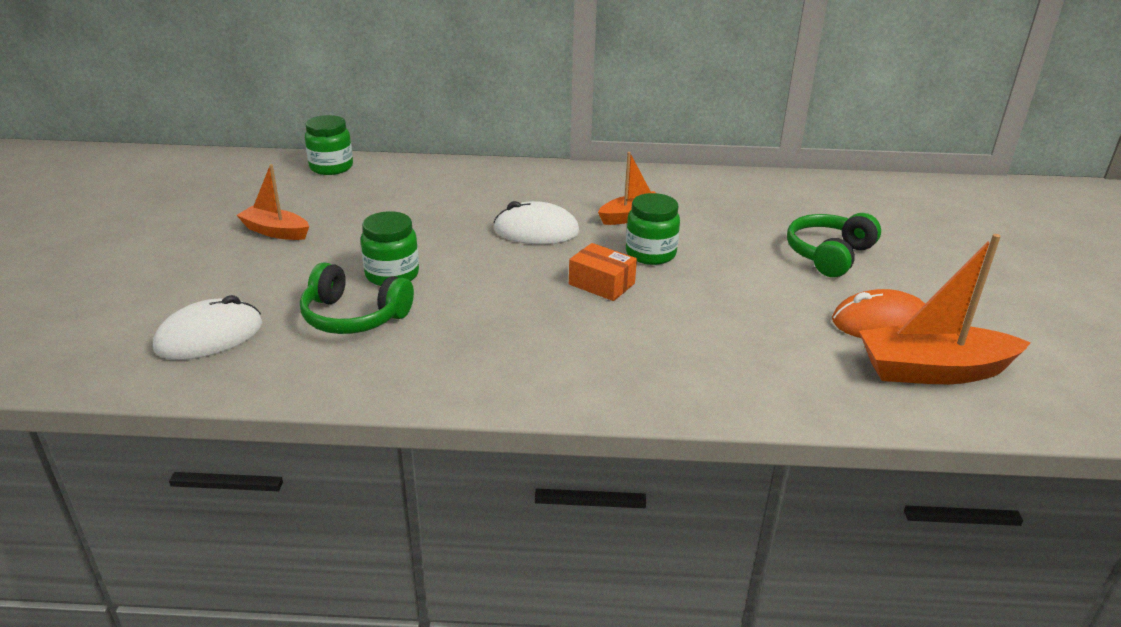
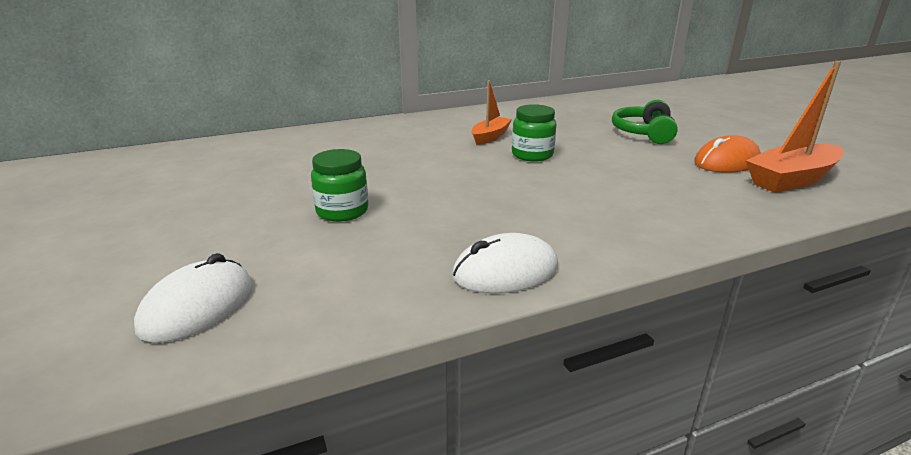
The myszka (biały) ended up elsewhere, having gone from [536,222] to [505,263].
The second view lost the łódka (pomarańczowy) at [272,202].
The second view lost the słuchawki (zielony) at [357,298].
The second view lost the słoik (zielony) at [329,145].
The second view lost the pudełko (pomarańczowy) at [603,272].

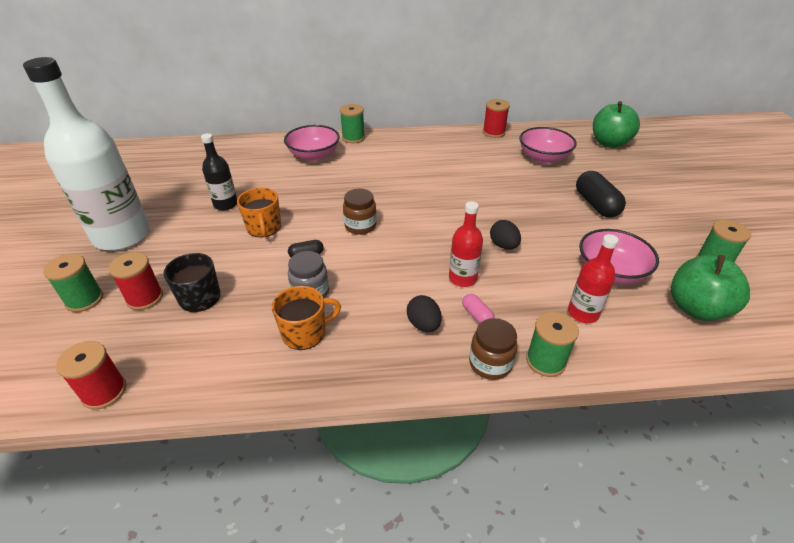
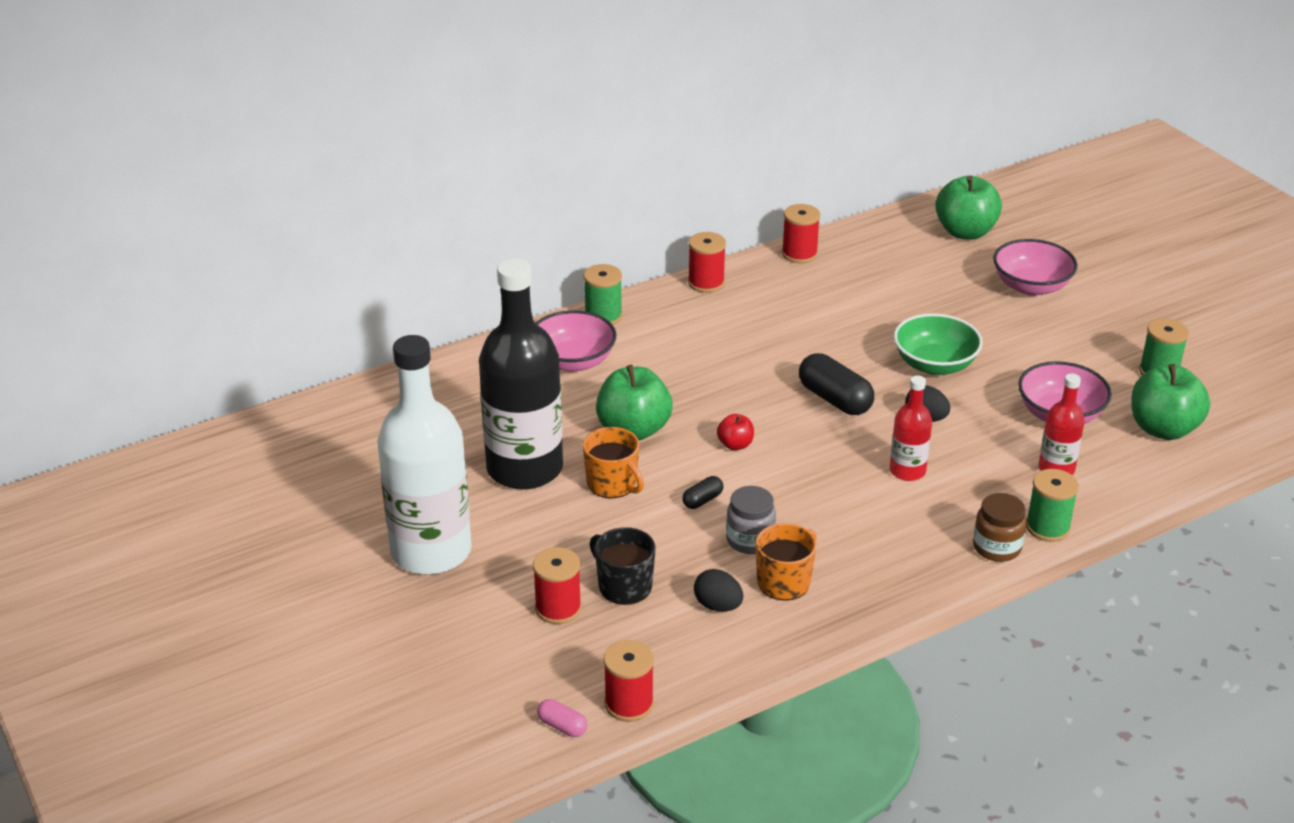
The size of the butelka (czarny) at [219,171] changed by a factor of 2.11.
The kapsułka (różowy) ended up elsewhere, having gone from [478,309] to [562,718].
The second view gained the jabłko (zielony) at [634,403].
The second view gained the szpulka (czerwony) at [707,262].
The jajko (czarny) ended up elsewhere, having gone from [424,313] to [718,590].
Where the słoik (brązowy) stood at [360,212], the jabłko (czerwony) came to stand at [735,432].
The kapsułka (czarny) ended up elsewhere, having gone from [601,194] to [836,384].
The second view gained the miska (zielony) at [938,344].
The miska (różowy) ended up elsewhere, having gone from [548,145] to [1035,267].
The second view lost the szpulka (zielony) at [73,283].

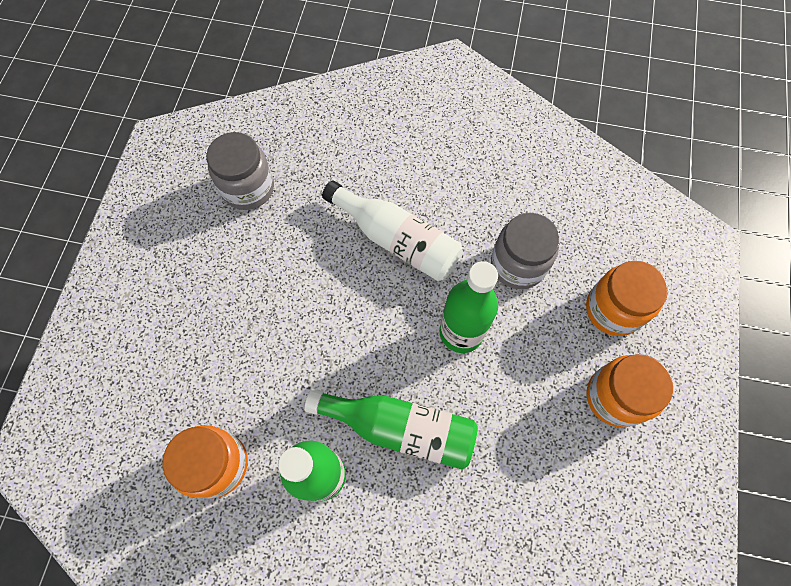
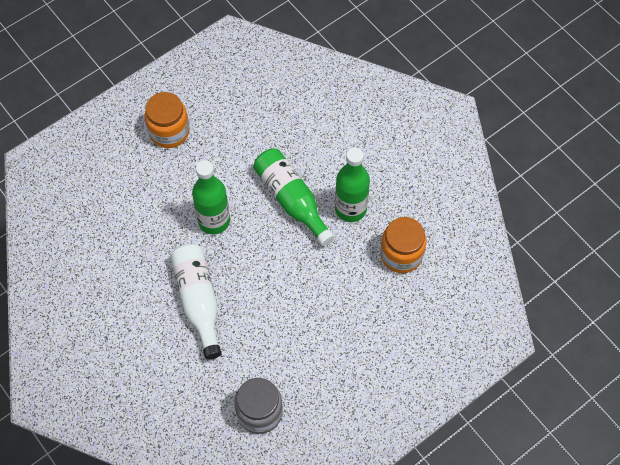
The second view lost the słoik (szary) at [525,251].
The second view lost the słoik (pomarańczowy) at [627,298].

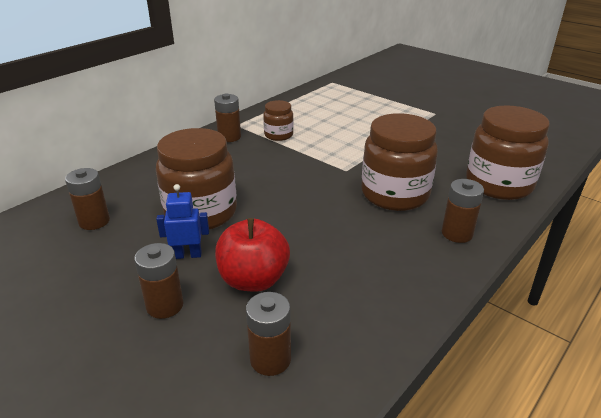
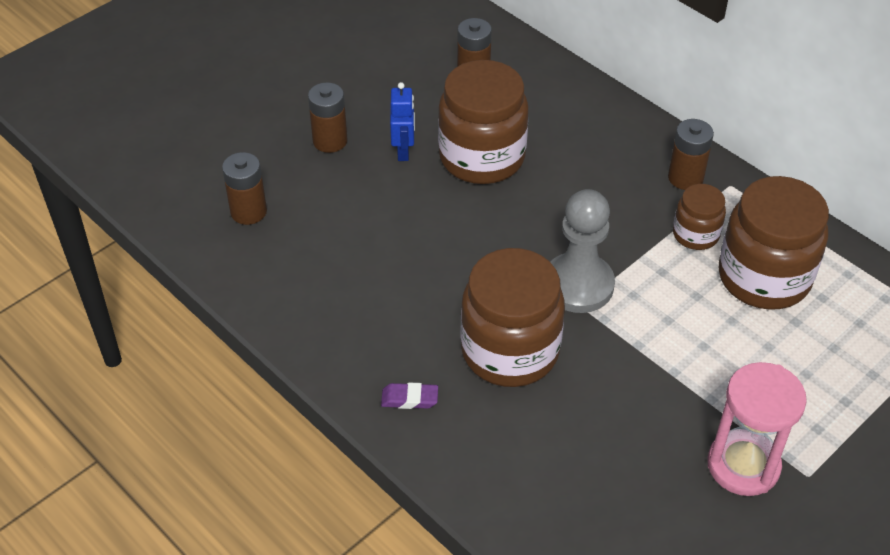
Where the bateria (brązowy) stood at [463,211], the gumka do mazania (fioletowy) came to stand at [409,396].
The second view gained the pionek (szary) at [582,251].
The second view gained the klepsydra (różowy) at [757,429].
The słoik (brązowy) ended up elsewhere, having gone from [507,152] to [774,243].
The second view lost the jabłko (czerwony) at [252,255].

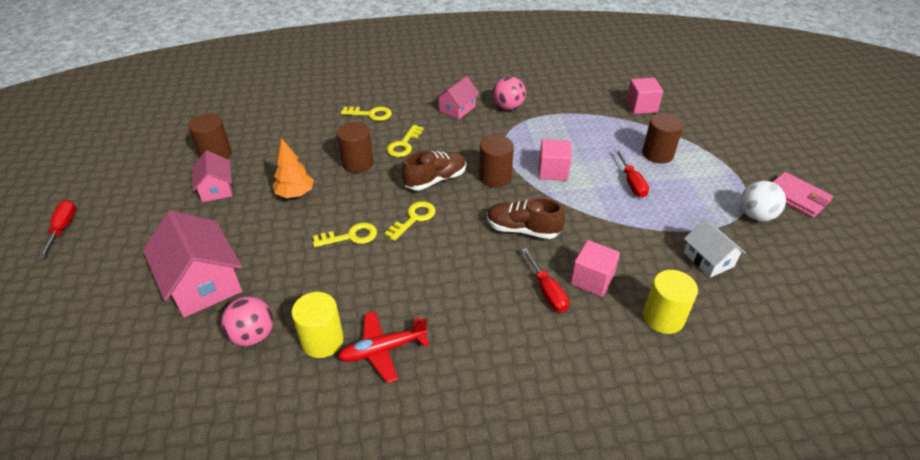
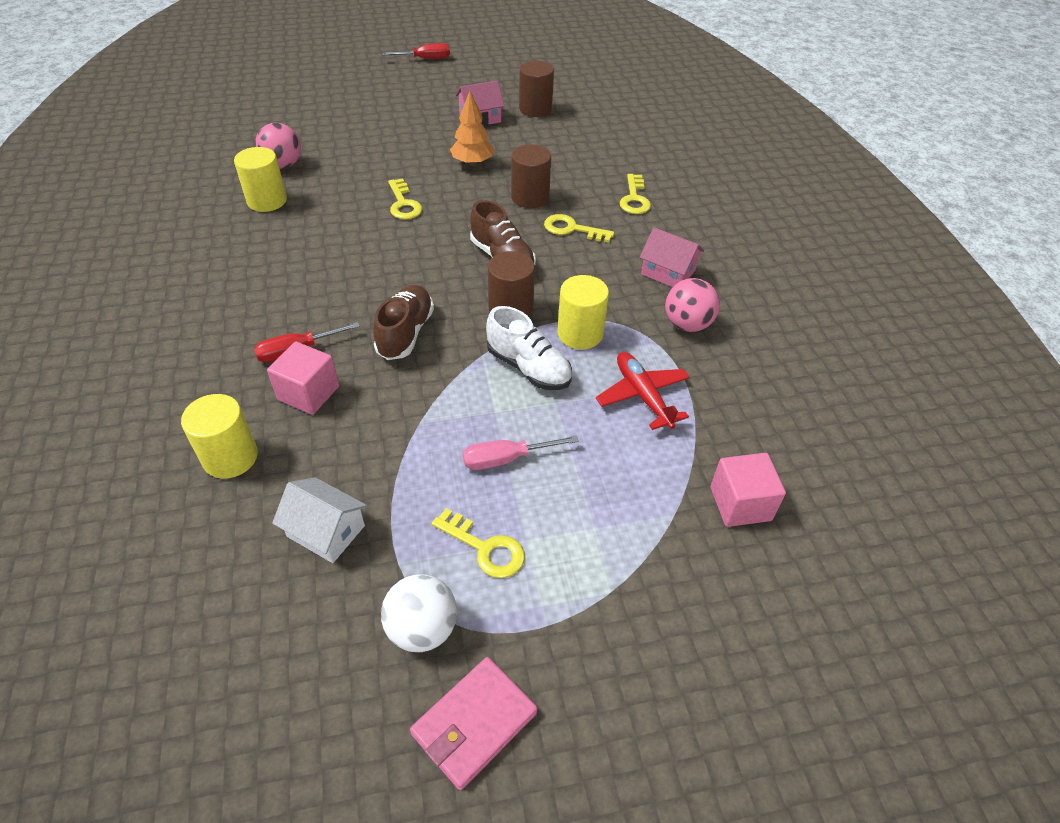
The domek (biały) at [715,248] ended up facing another way, 60 degrees clockwise from before.
The klucz (żółty) ended up elsewhere, having gone from [410,221] to [478,543].
What was the śrubokręt (czerwony) at [632,173] turned into the śrubokręt (różowy) at [521,452].
Where the sześcian (różowy) stood at [555,160], the but (biały) came to stand at [529,348].
The second view gained the walec (żółty) at [583,312].
The samolot (czerwony) ended up elsewhere, having gone from [383,347] to [643,391].
The second view lost the domek (różowy) at [192,264].
The second view lost the walec (brązowy) at [662,138].

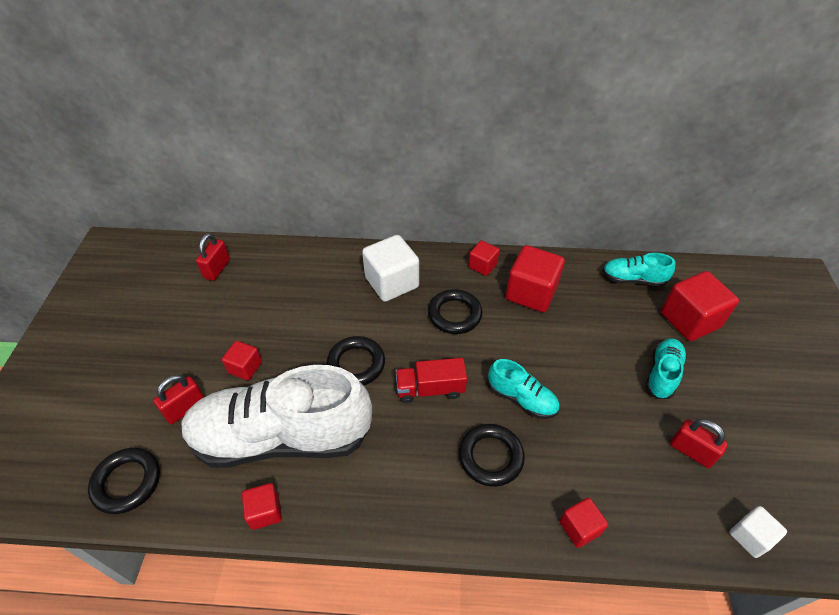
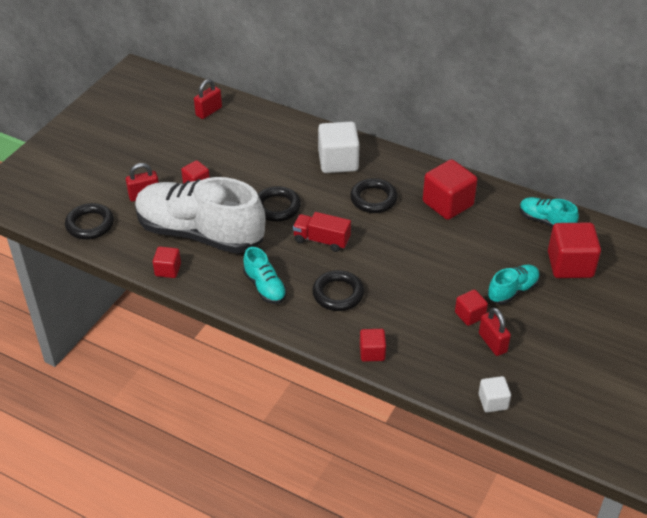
The but (turkusowy) ended up elsewhere, having gone from [524,389] to [265,275].
The sześcian (czerwony) ended up elsewhere, having gone from [483,258] to [471,307].

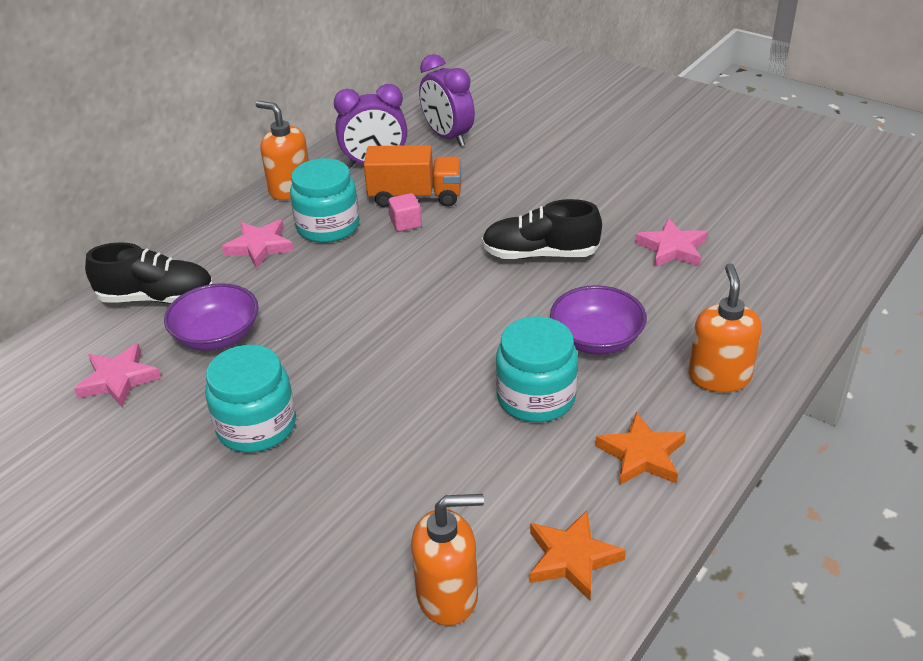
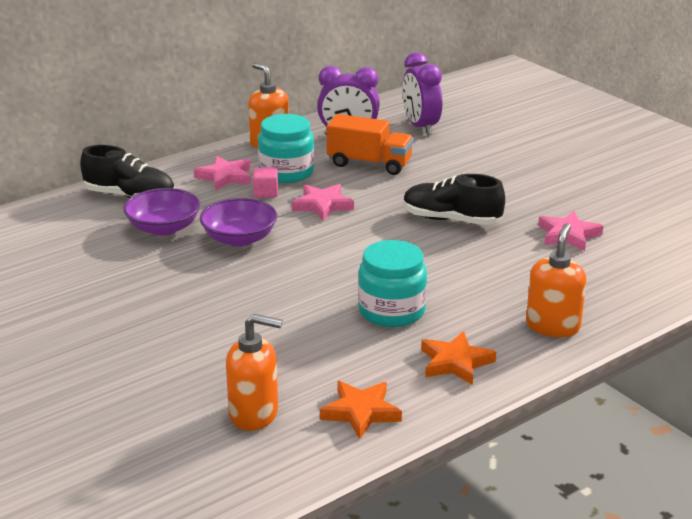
The miska (fioletowy) ended up elsewhere, having gone from [598,320] to [238,222].
The sześcian (różowy) ended up elsewhere, having gone from [405,212] to [265,182].
The gwiazda (różowy) ended up elsewhere, having gone from [117,375] to [323,202].
The second view lost the słoik (turkusowy) at [250,399].

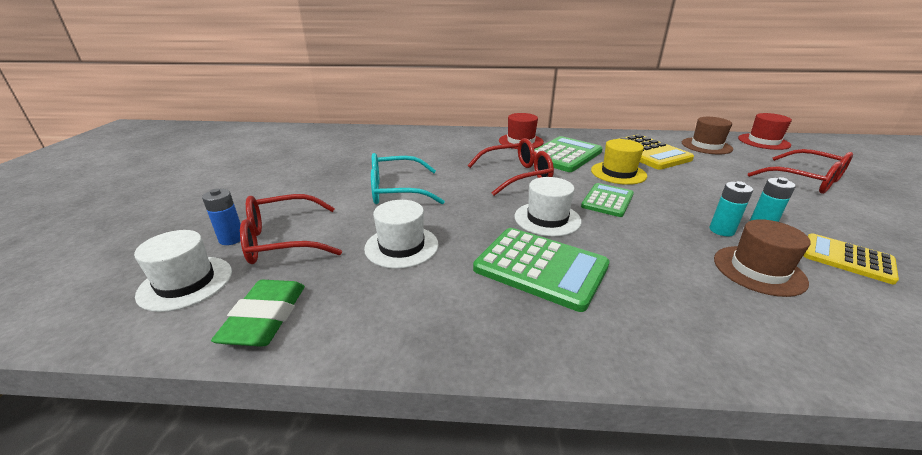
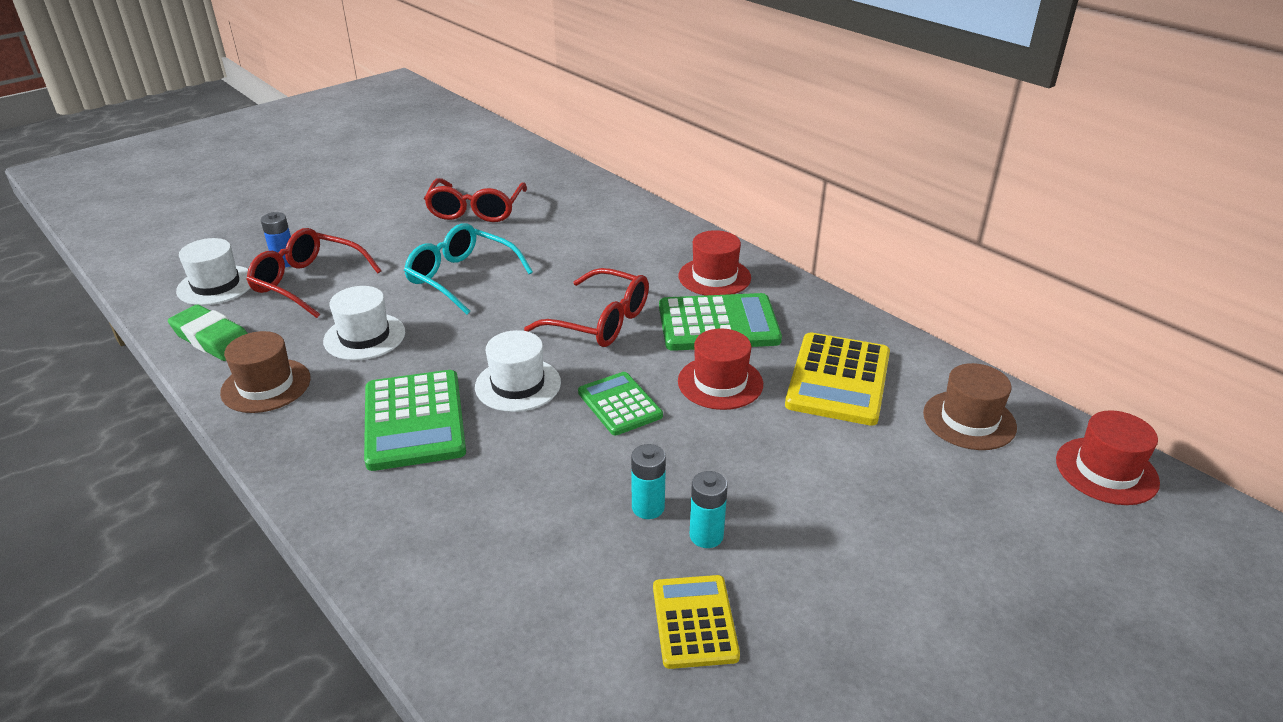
The gumka do mazania (zielony) at [258,313] ended up facing another way, 75 degrees clockwise from before.
The kapelusz (brązowy) ended up elsewhere, having gone from [762,258] to [265,372].
The okulary (czerwony) ended up elsewhere, having gone from [800,171] to [475,200].
The kalkulator (zielony) at [607,200] ended up facing another way, 105 degrees counterclockwise from before.
What was the kapelusz (żółty) at [619,162] turned into the kapelusz (czerwony) at [720,369].

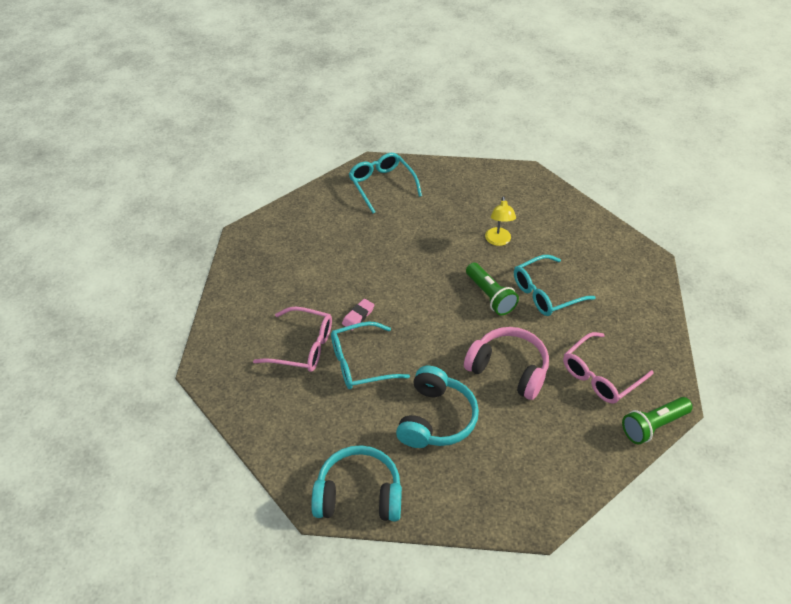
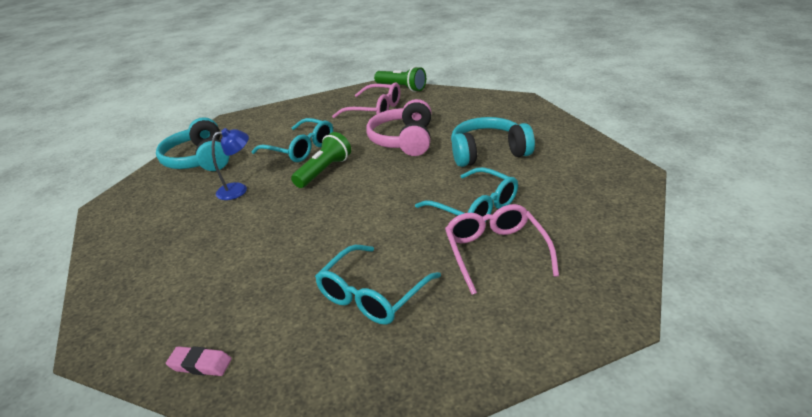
The słuchawki (turkusowy) ended up elsewhere, having gone from [356,483] to [193,144].
The gumka do mazania (różowy) ended up elsewhere, having gone from [358,314] to [199,361].
What was the lampka (żółty) at [500,221] turned into the lampka (niebieski) at [230,164].
The okulary (turkusowy) ended up elsewhere, having gone from [385,183] to [378,285].

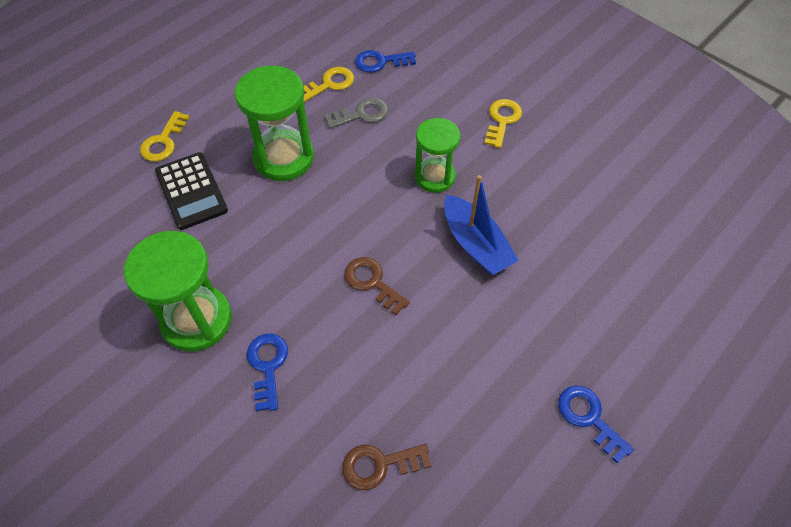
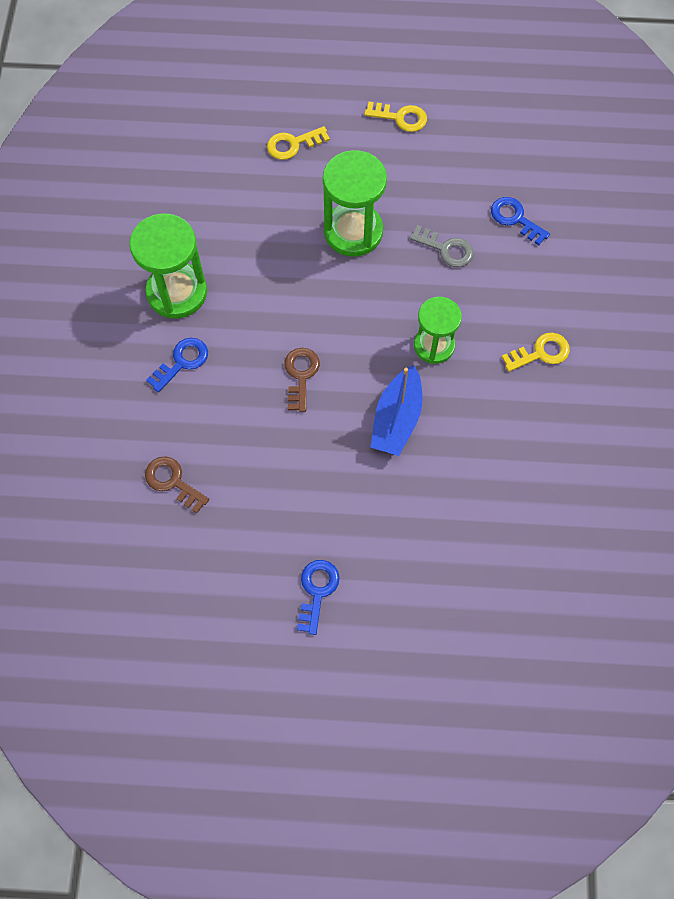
The klucz (żółty) ended up elsewhere, having gone from [328,84] to [395,117].
The second view lost the kalkulator (czarny) at [191,191].

